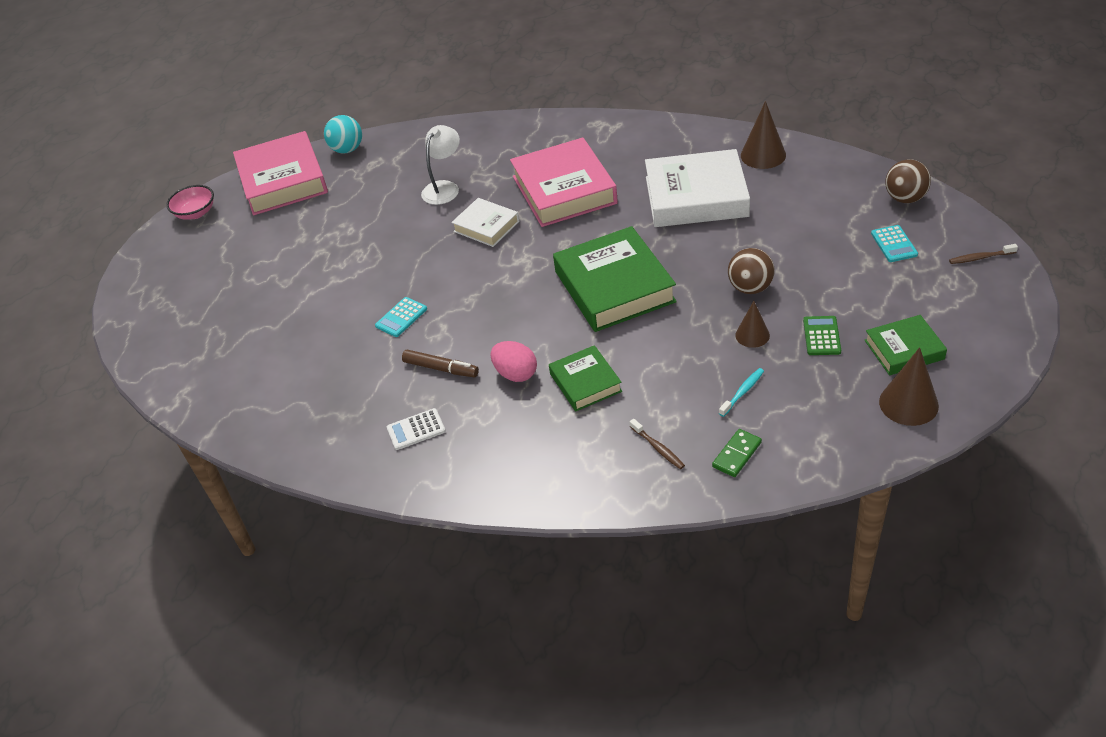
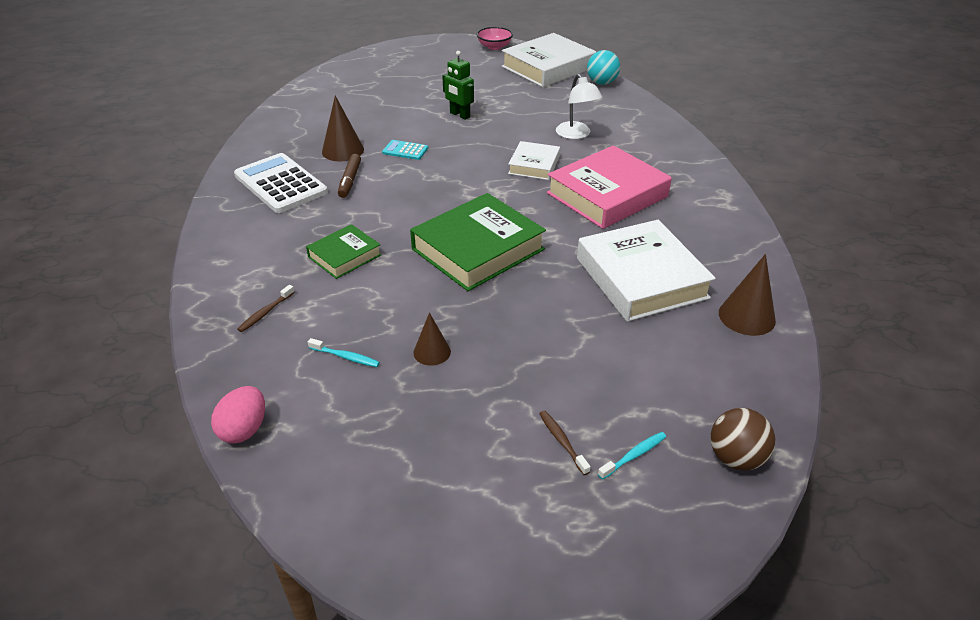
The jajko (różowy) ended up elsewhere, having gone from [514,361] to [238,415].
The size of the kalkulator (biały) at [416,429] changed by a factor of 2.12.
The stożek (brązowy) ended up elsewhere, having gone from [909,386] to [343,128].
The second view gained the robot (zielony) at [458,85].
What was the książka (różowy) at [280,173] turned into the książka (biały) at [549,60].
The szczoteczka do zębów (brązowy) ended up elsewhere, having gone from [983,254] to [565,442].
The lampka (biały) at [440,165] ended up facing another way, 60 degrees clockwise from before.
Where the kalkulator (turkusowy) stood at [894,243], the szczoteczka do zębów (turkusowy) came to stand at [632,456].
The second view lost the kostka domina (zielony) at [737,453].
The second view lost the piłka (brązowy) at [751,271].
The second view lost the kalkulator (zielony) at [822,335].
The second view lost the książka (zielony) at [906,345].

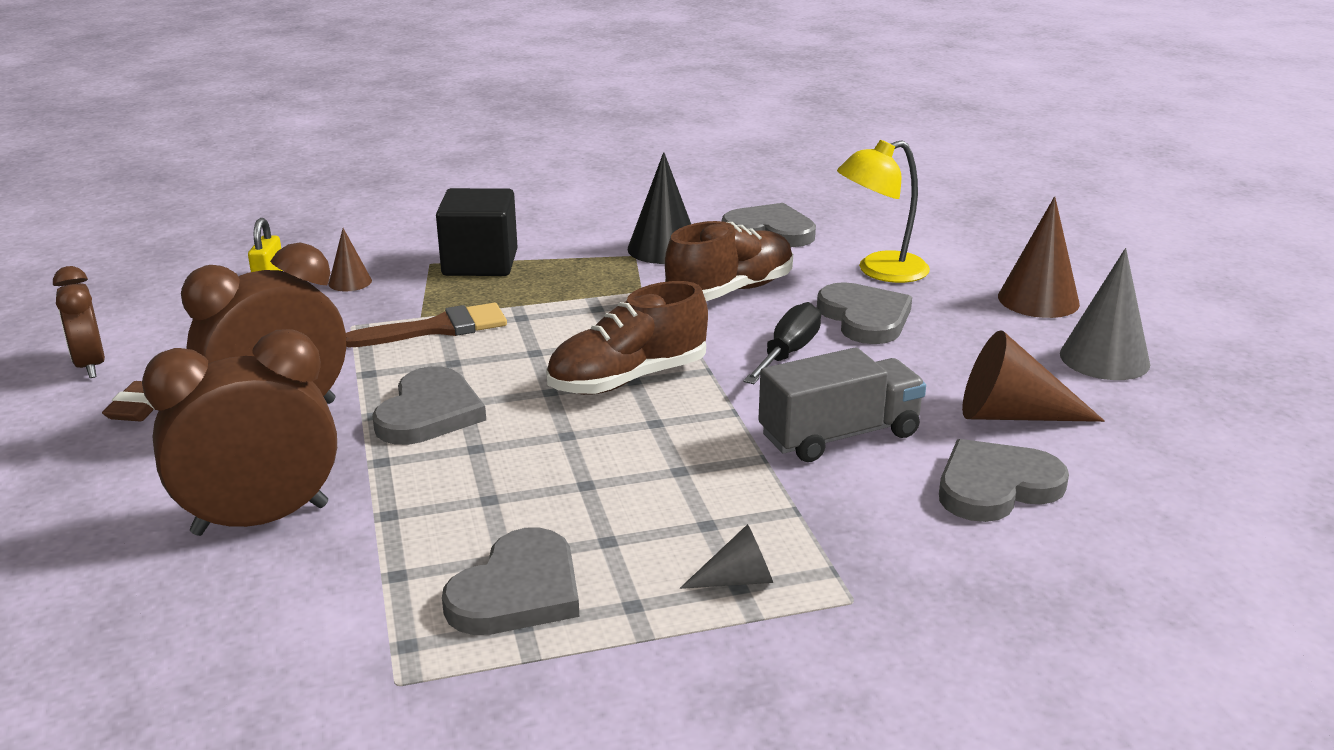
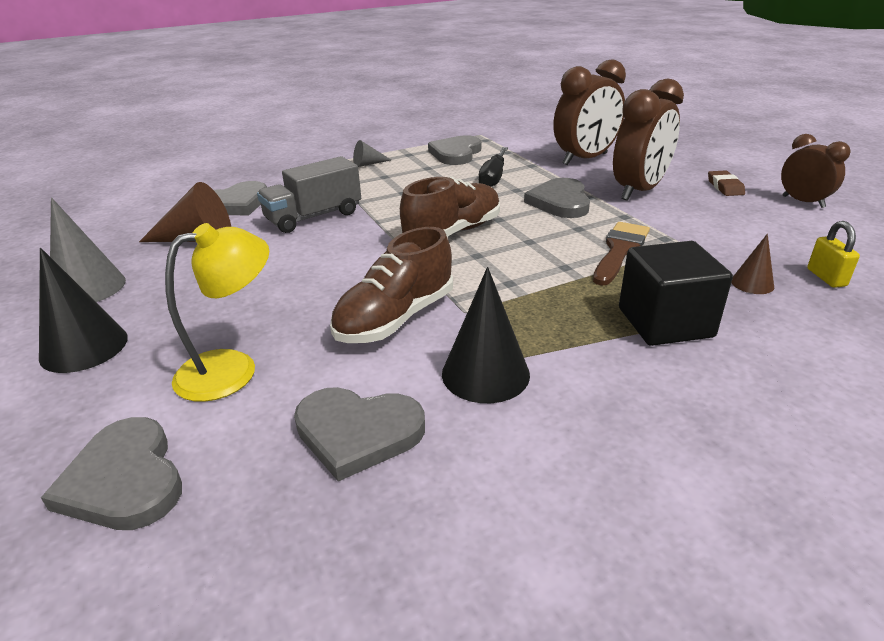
What was the stożek (brązowy) at [1039,257] turned into the stożek (czarny) at [83,310].
The serce (szary) ended up elsewhere, having gone from [864,313] to [111,473].
The śrubokręt (czarny) ended up elsewhere, having gone from [782,343] to [493,167].
The pędzel (brązowy) at [426,325] ended up facing another way, 150 degrees clockwise from before.

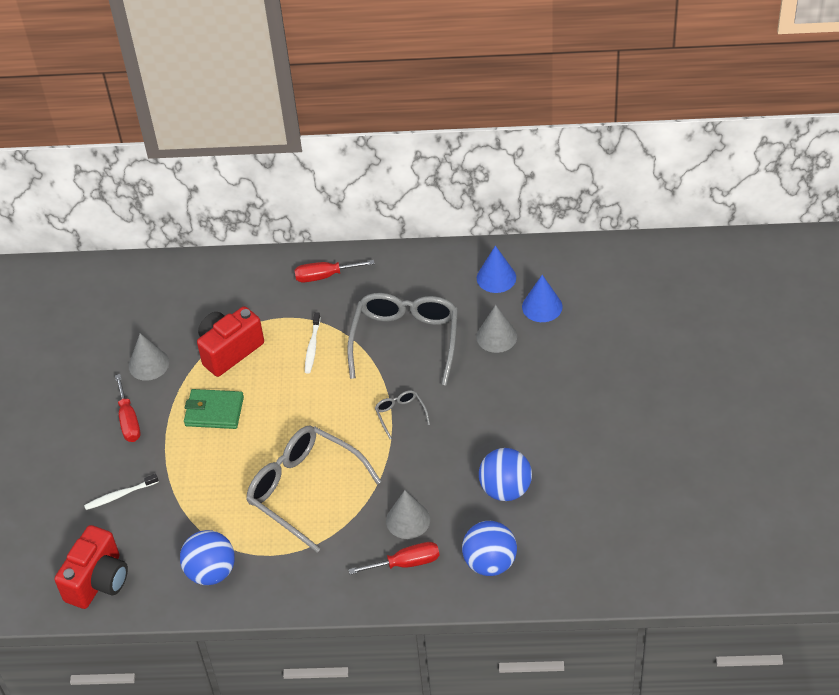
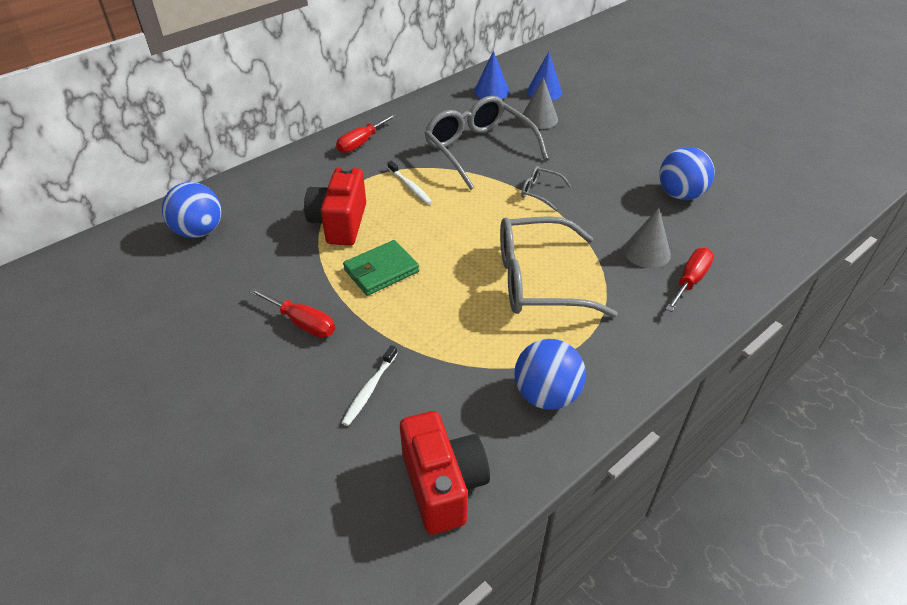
The piłka (niebieski) ended up elsewhere, having gone from [489,548] to [191,210].
The second view lost the stożek (szary) at [149,357].

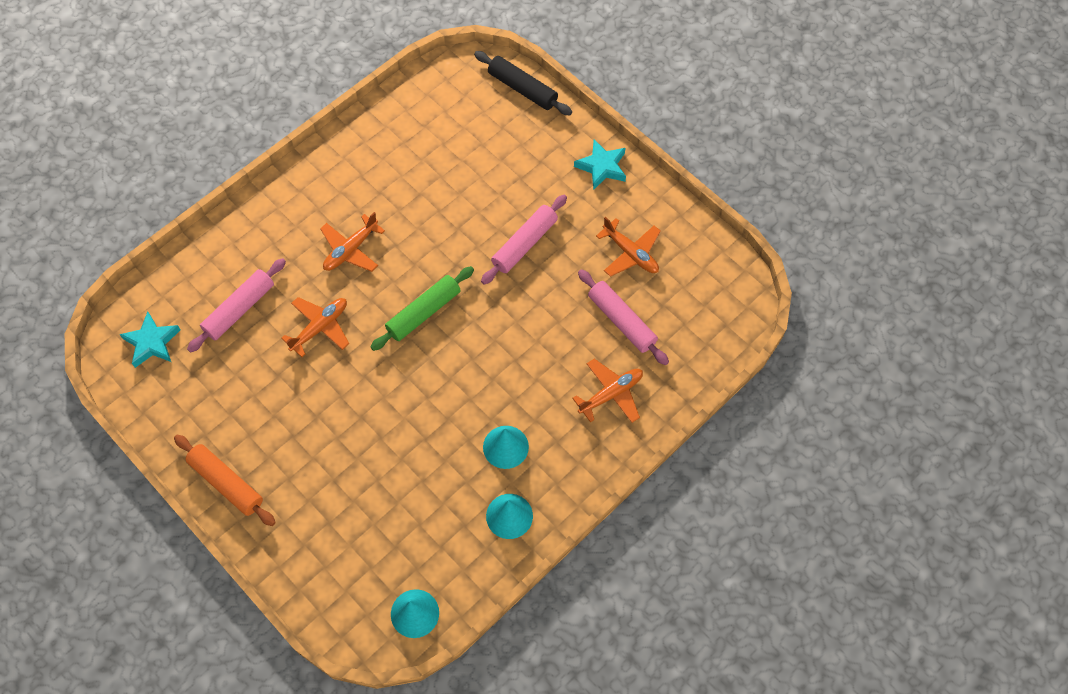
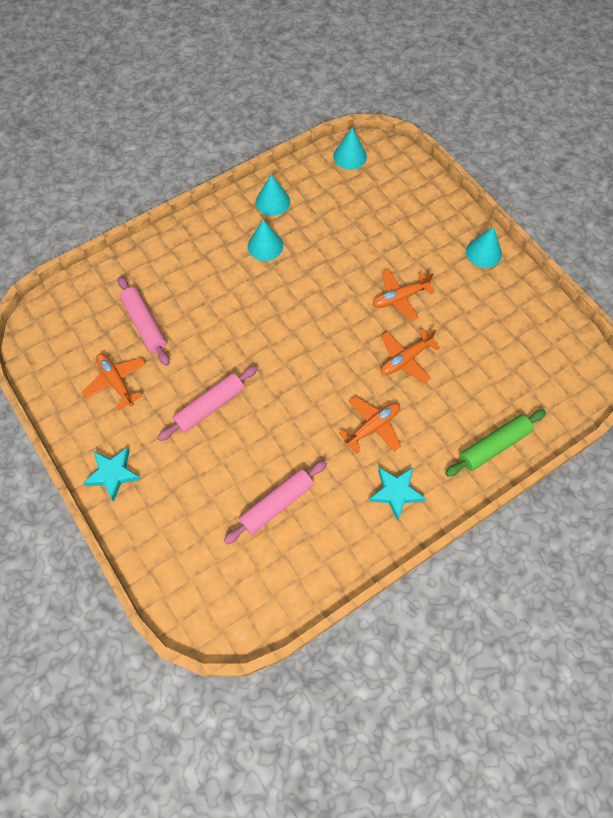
The wałek do ciasta (różowy) ended up elsewhere, having gone from [236,305] to [275,502].
The gwiazda (turkusowy) ended up elsewhere, having gone from [150,340] to [397,494].
The samolot (pomarańczowy) ended up elsewhere, having gone from [607,391] to [404,295].
The wałek do ciasta (zielony) ended up elsewhere, having gone from [422,308] to [495,443].
Where the wałek do ciasta (pomarańczowy) stood at [225,480], the stożek (turkusowy) came to stand at [484,247].
The second view lost the wałek do ciasta (czarny) at [523,83].

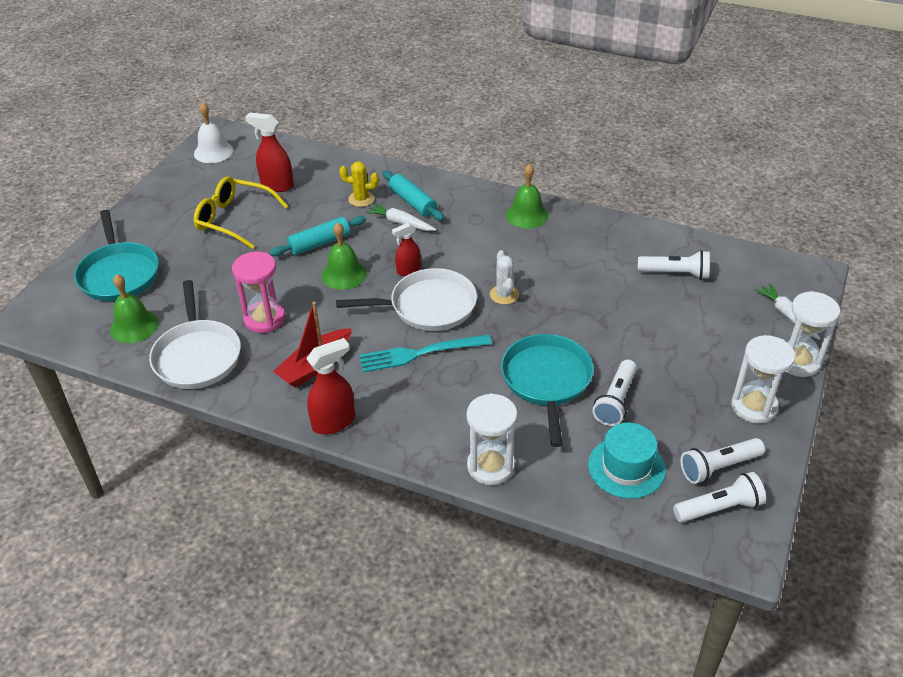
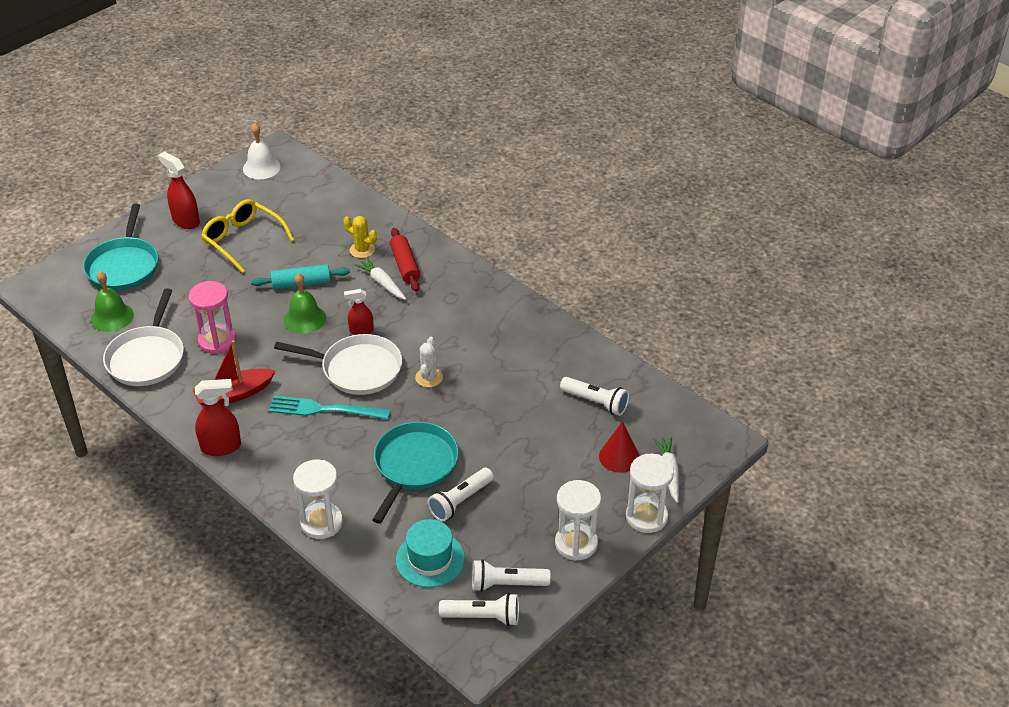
The spryskiwacz (czerwony) ended up elsewhere, having gone from [269,152] to [179,190].
What was the wałek do ciasta (turkusowy) at [413,195] turned into the wałek do ciasta (czerwony) at [405,260].
The second view gained the stożek (czerwony) at [619,447].
The second view lost the dzwonek (zielony) at [527,196].

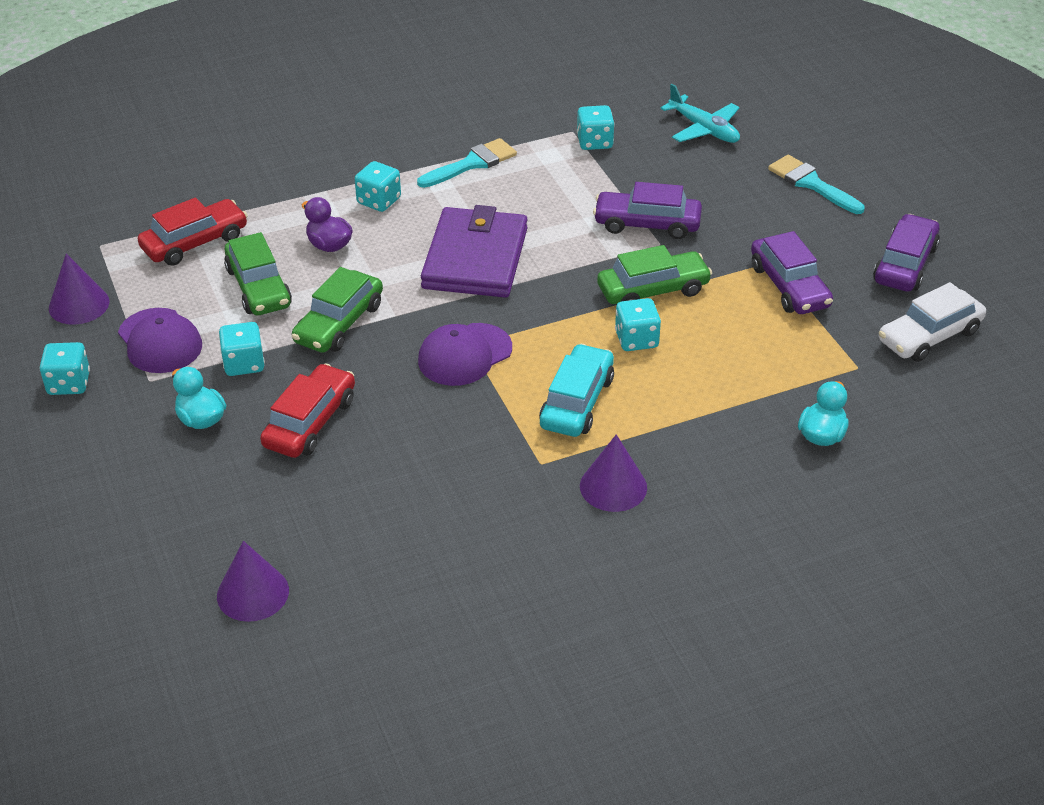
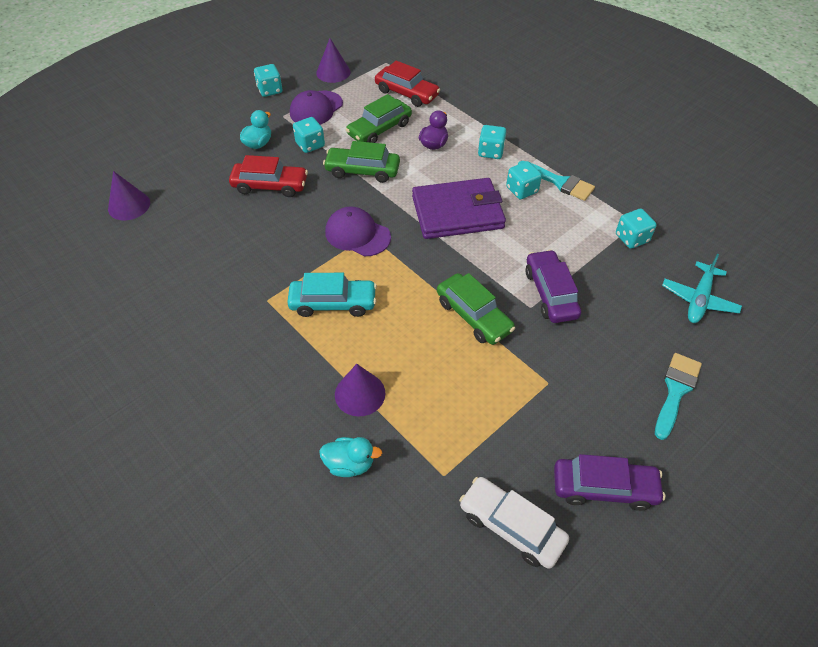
The stożek (fioletowy) ended up elsewhere, having gone from [613,473] to [360,390].
The kostka do gry (turkusowy) ended up elsewhere, having gone from [638,324] to [524,180].
The second view lost the samochód (fioletowy) at [792,272].

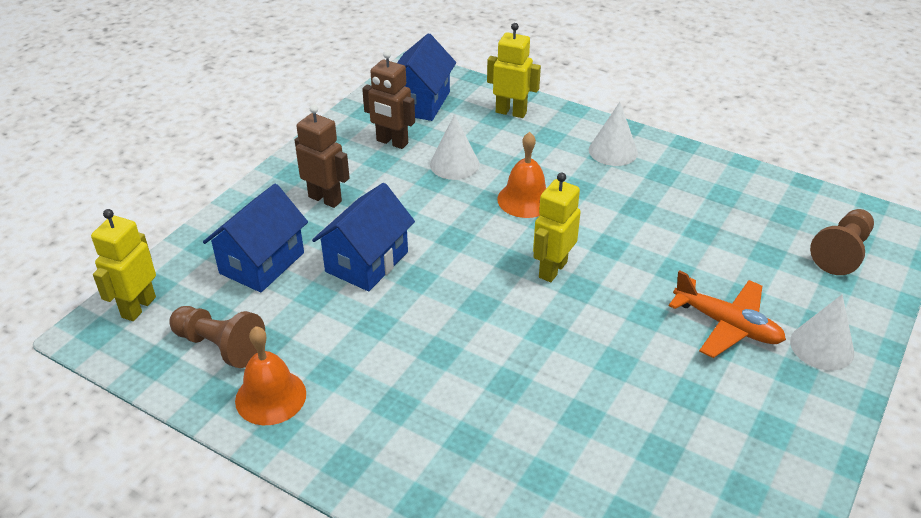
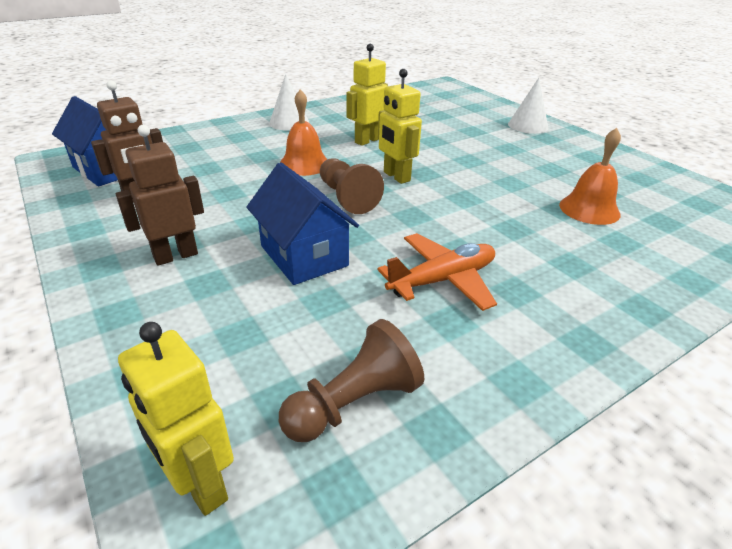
The pionek (brązowy) ended up elsewhere, having gone from [842,242] to [352,186].
The robot (żółty) ended up elsewhere, having gone from [514,70] to [367,95].
The samolot (pomarańczowy) ended up elsewhere, having gone from [727,314] to [437,272].
The dzwonek (pomarańczowy) ended up elsewhere, having gone from [270,375] to [590,176].
The second view lost the domek (niebieski) at [255,238].
The second view lost the stożek (biały) at [455,147].

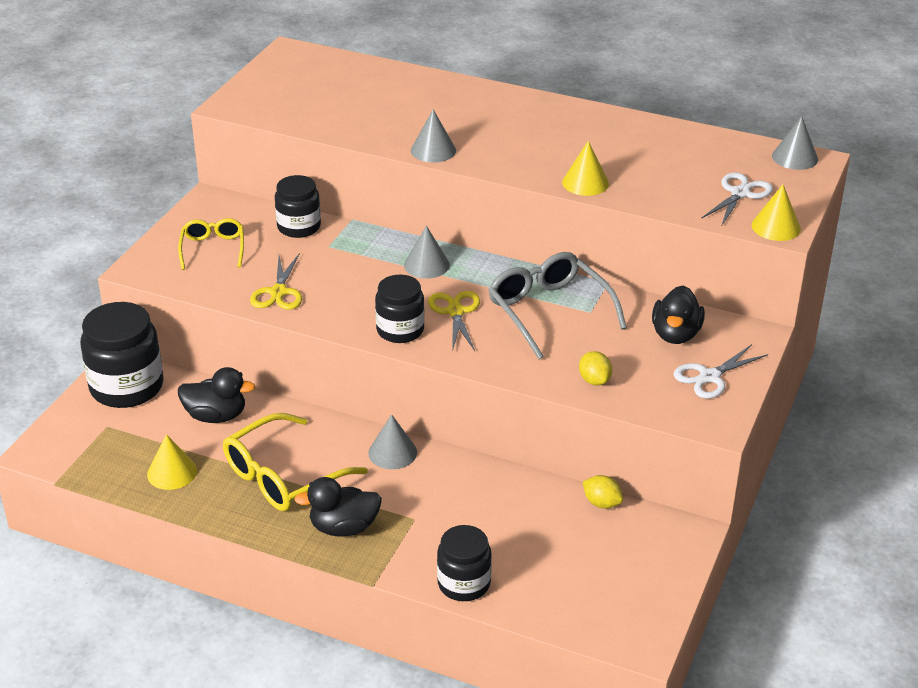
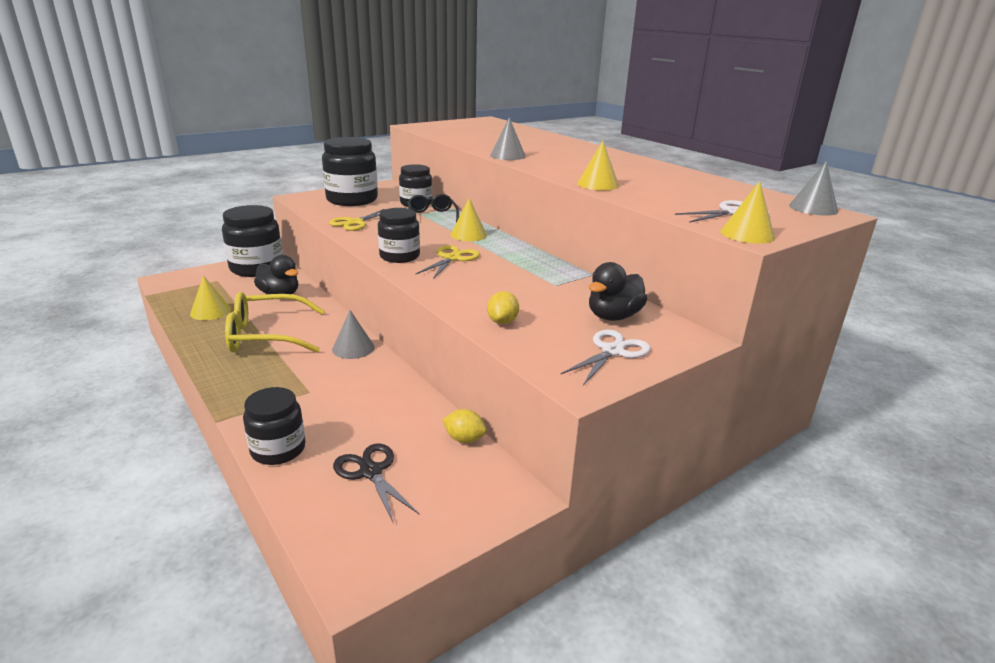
Where the okulary (żółty) stood at [211,244], the słoik (czarny) came to stand at [350,171].
The second view gained the nożyczki (czarny) at [376,482].
The second view gained the okulary (czarny) at [433,208].
The cytryna (żółty) at [603,492] ended up facing another way, 45 degrees counterclockwise from before.
What was the stożek (szary) at [427,252] turned into the stożek (żółty) at [468,219].
The nożyczki (biały) at [720,371] ended up facing another way, 135 degrees clockwise from before.
The second view lost the kaczka (czarny) at [338,507].
The second view lost the okulary (szary) at [557,305].

